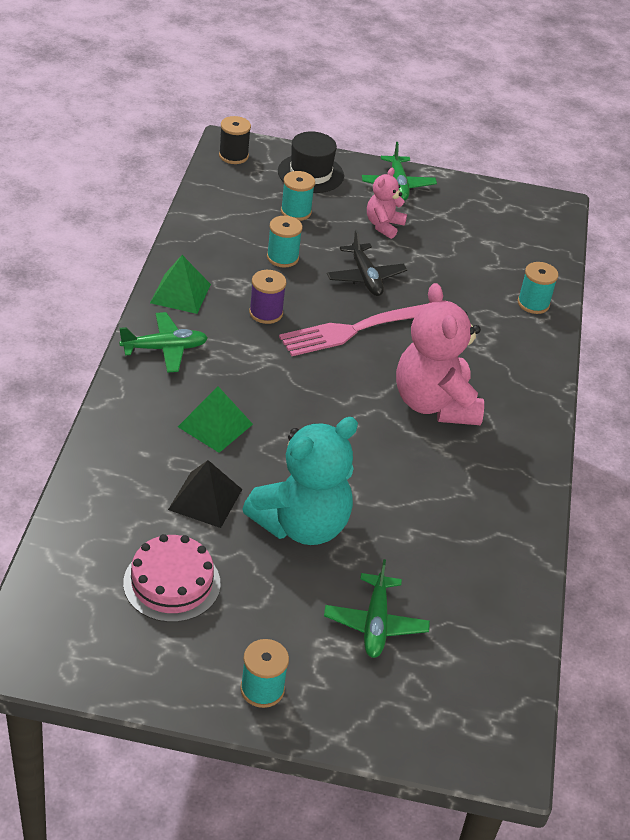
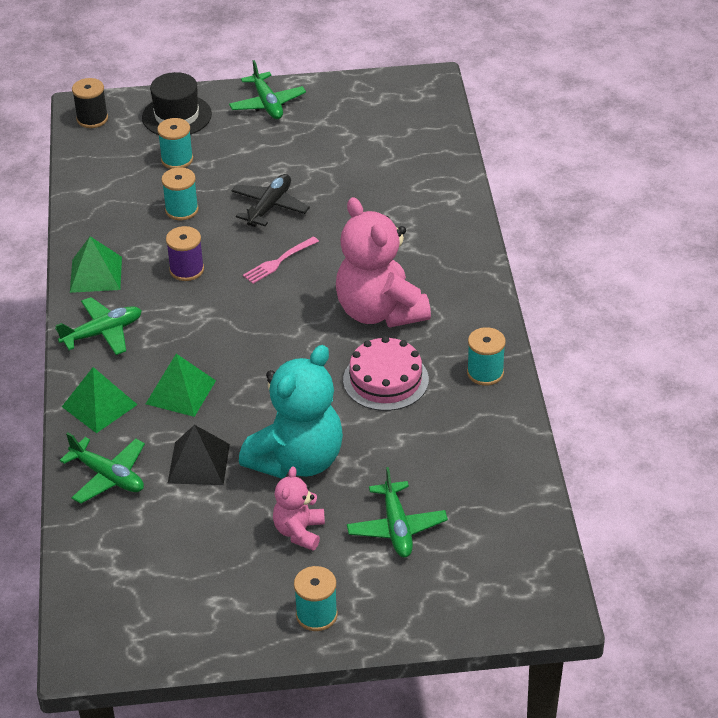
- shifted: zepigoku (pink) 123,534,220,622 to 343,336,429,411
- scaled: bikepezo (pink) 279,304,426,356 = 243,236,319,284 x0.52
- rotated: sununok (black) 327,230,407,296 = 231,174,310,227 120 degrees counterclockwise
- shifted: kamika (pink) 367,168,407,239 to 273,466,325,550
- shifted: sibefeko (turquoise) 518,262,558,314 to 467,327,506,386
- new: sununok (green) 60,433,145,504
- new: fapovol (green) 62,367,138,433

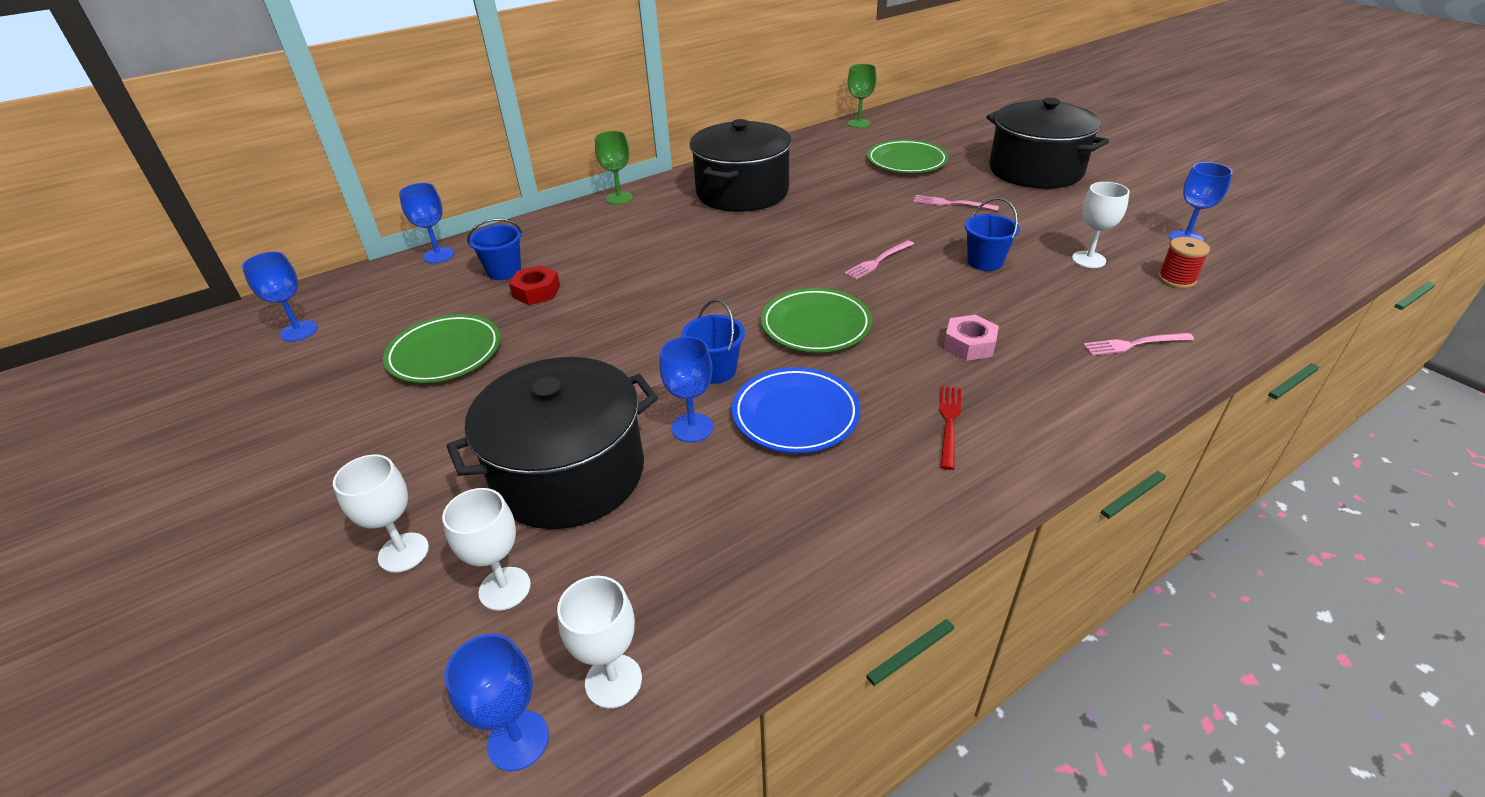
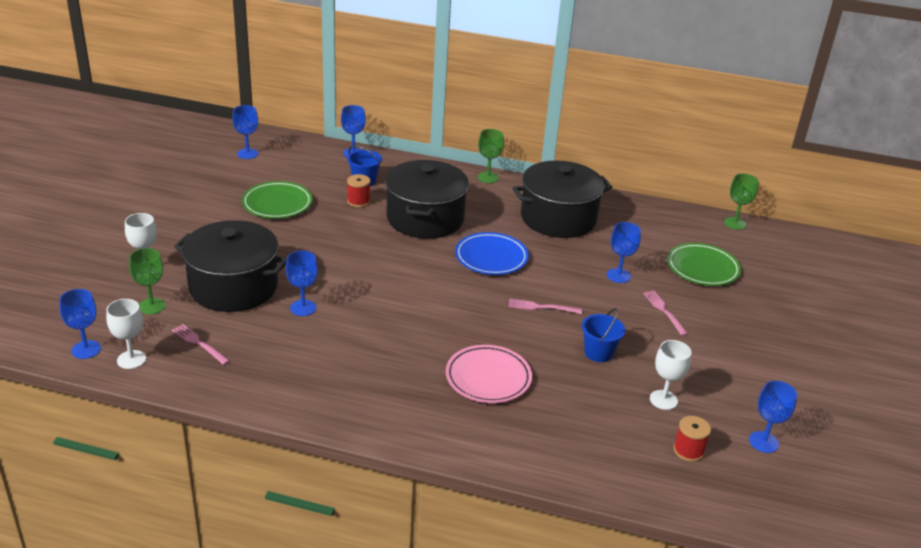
- repainted: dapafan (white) 442,488,531,611 to dapafan (green) 129,248,166,315
- swapped: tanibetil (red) 509,265,560,305 to sibefeko (red) 347,174,370,207
- gone: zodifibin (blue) 682,299,745,384
- shifted: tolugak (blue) 732,367,860,453 to 455,232,529,275
- gone: tolugak (green) 761,288,872,353
- gone: bikepezo (red) 939,386,961,470
- swapped: tanibetil (pink) 944,315,999,361 to tolugak (pink) 446,345,532,403
- shifted: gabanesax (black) 986,98,1109,189 to 385,160,469,239
- shifted: bikepezo (pink) 1083,333,1194,356 to 172,324,230,365
- new: dapafan (blue) 607,222,641,283

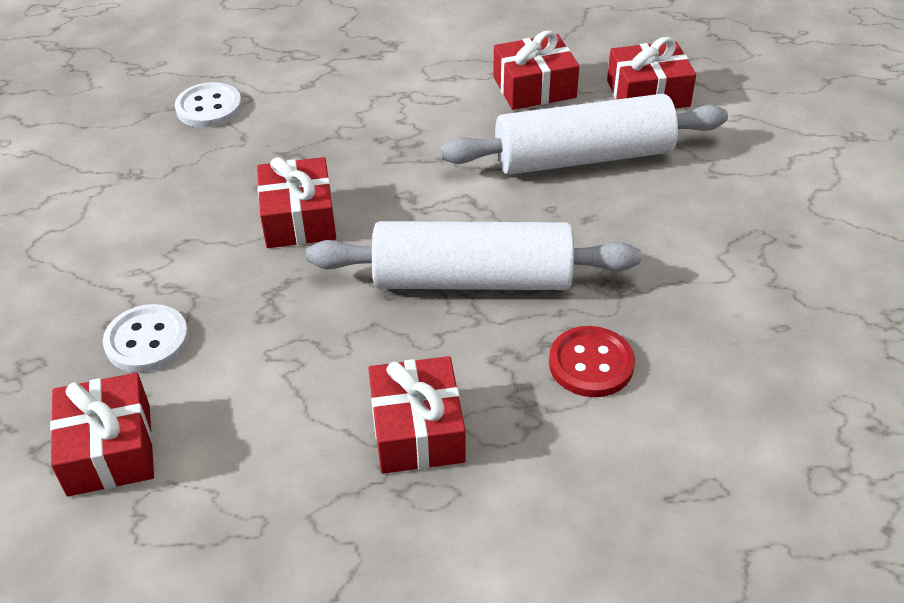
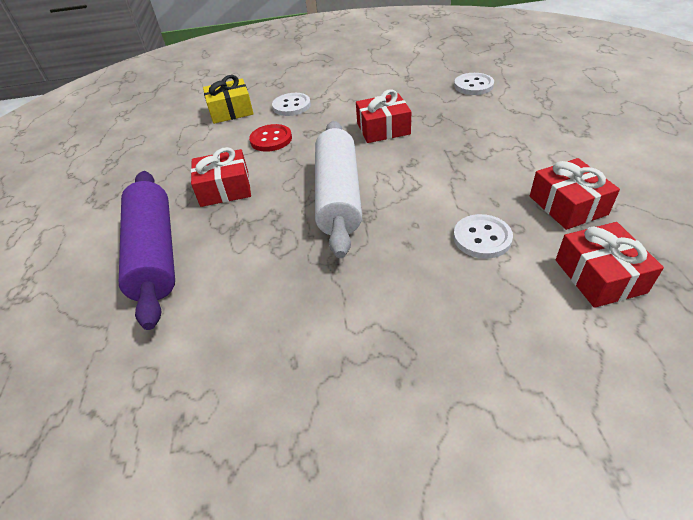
- repainted: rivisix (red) 50,373,154,497 to rivisix (yellow) 203,75,254,124
- swapped: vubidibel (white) 440,94,728,175 to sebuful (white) 453,214,513,259
- shifted: sebuful (red) 549,326,635,397 to 249,124,292,152
- new: vubidibel (purple) 119,171,175,330

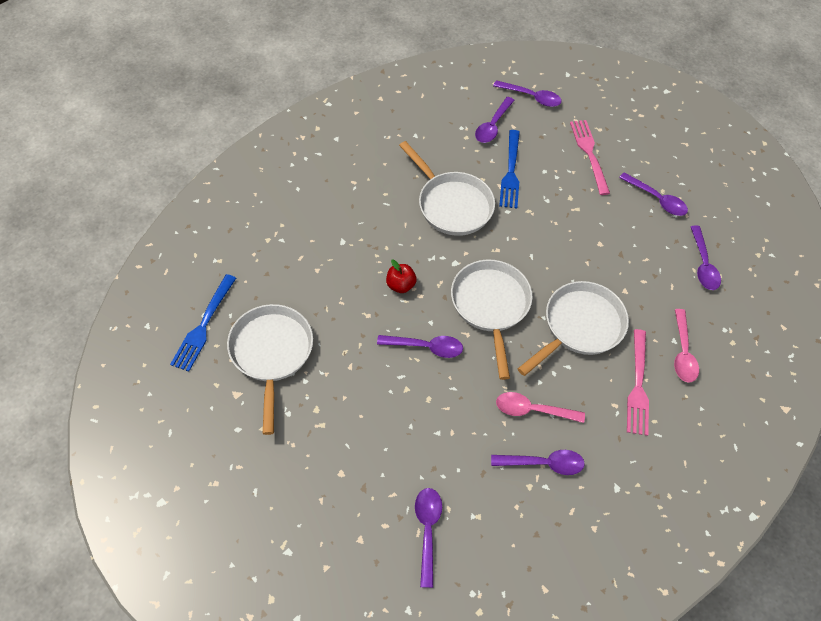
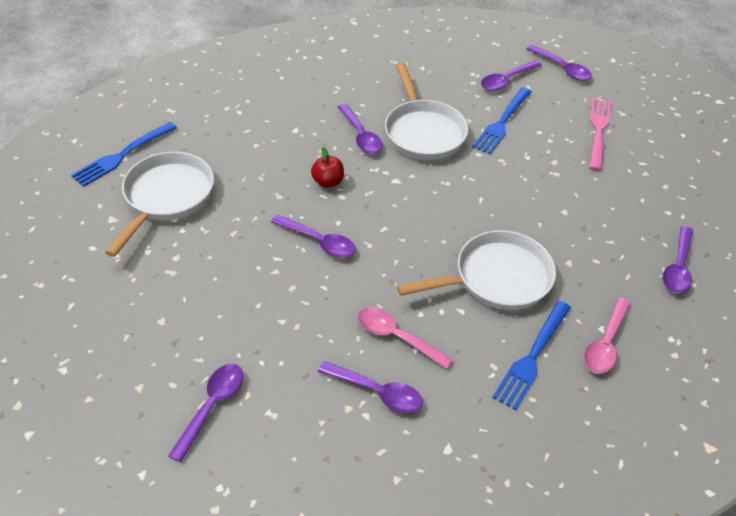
- gone: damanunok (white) 451,260,533,380
- shifted: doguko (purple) 619,172,688,216 to 337,104,383,154
- repainted: bikepezo (pink) 627,329,649,436 to bikepezo (blue) 492,301,571,410

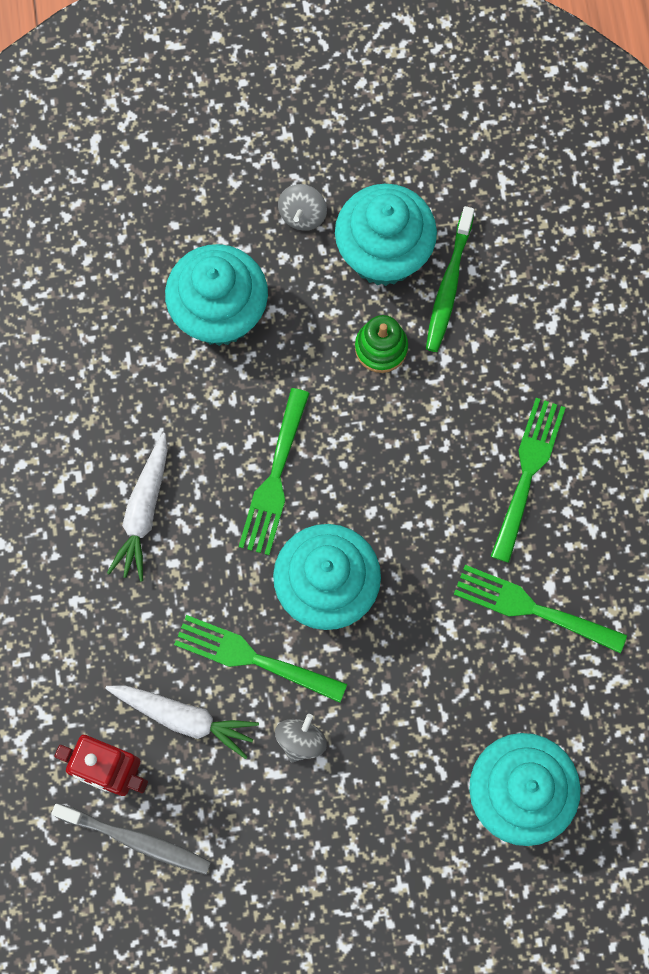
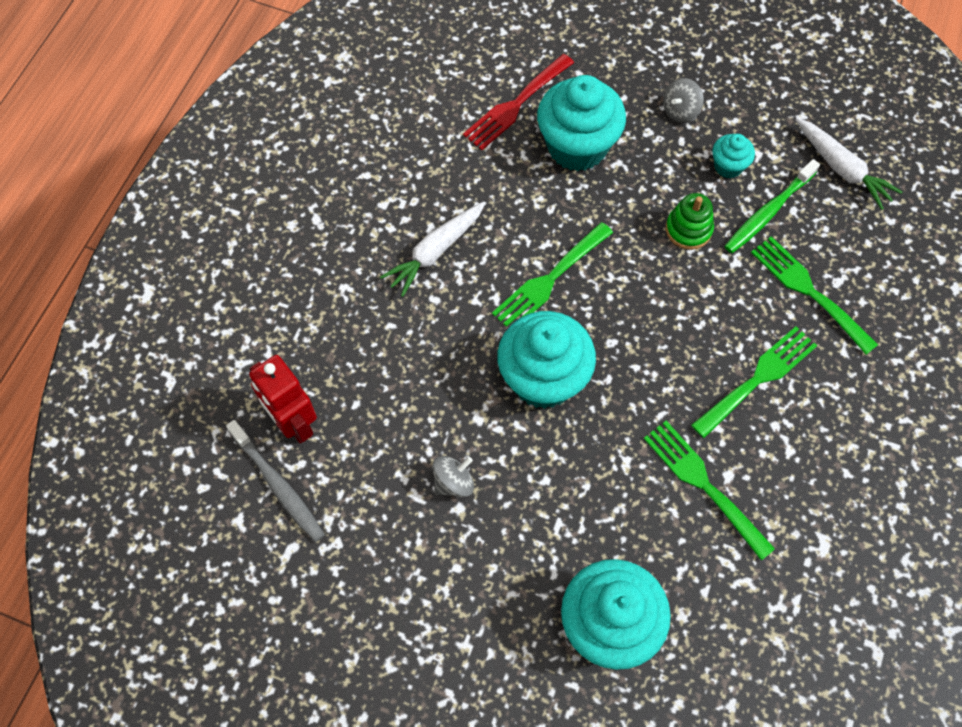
- shifted: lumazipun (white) 105,685,259,759 to 795,118,902,210
- shifted: bikepezo (green) 174,615,347,703 to 751,236,878,355
- scaled: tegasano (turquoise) 335,184,437,286 = 712,134,755,179 x0.48
- new: bikepezo (red) 463,54,574,150

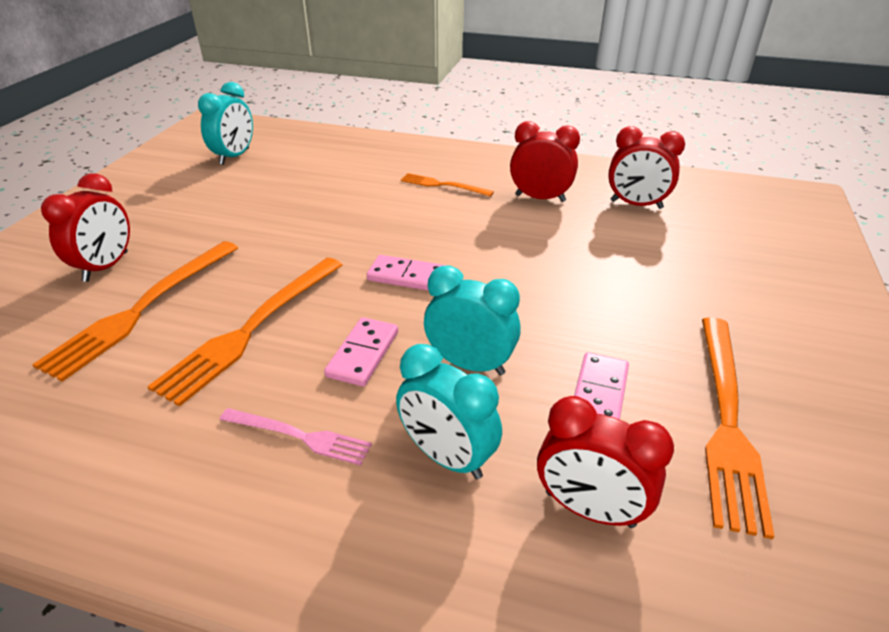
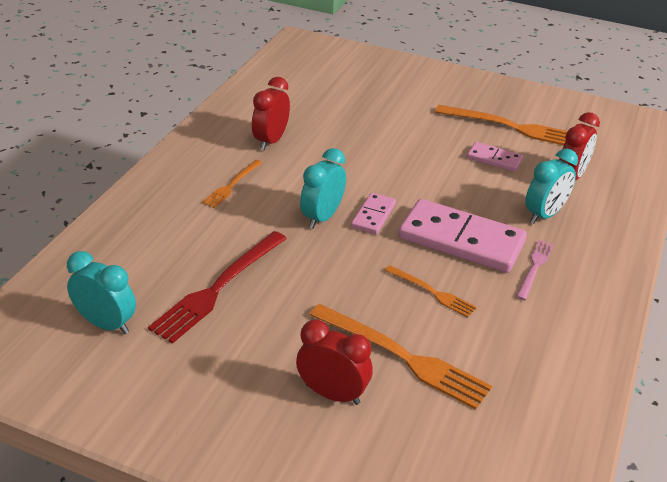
- scaled: bikepezo (orange) 147,258,342,407 = 385,265,477,317 x0.55
- scaled: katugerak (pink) 324,317,398,386 = 398,199,527,273 x2.01
- shifted: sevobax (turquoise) 424,266,521,375 to 300,148,346,229
- gone: sevobax (red) 608,126,685,209
- new: bikepezo (red) 148,231,287,344

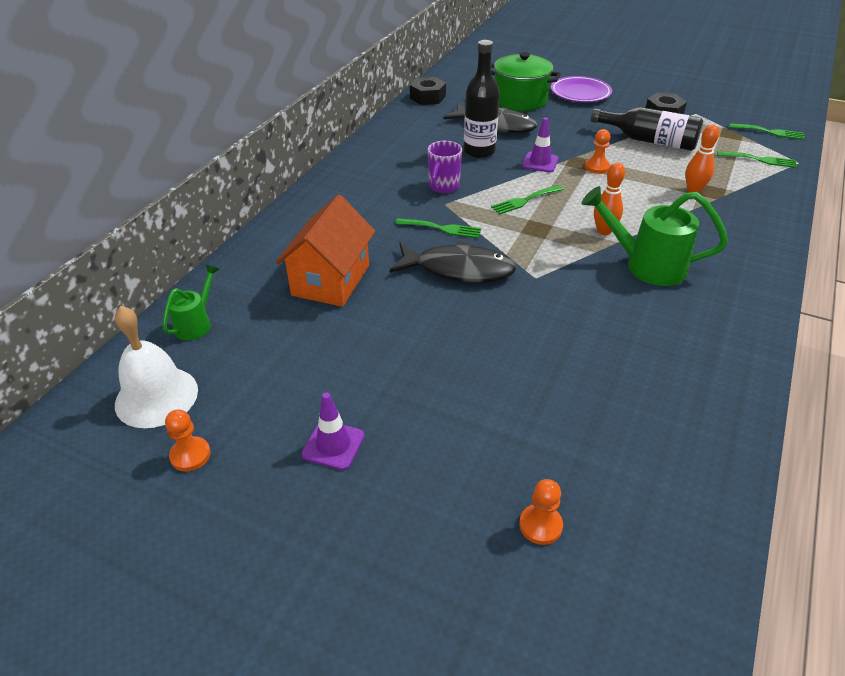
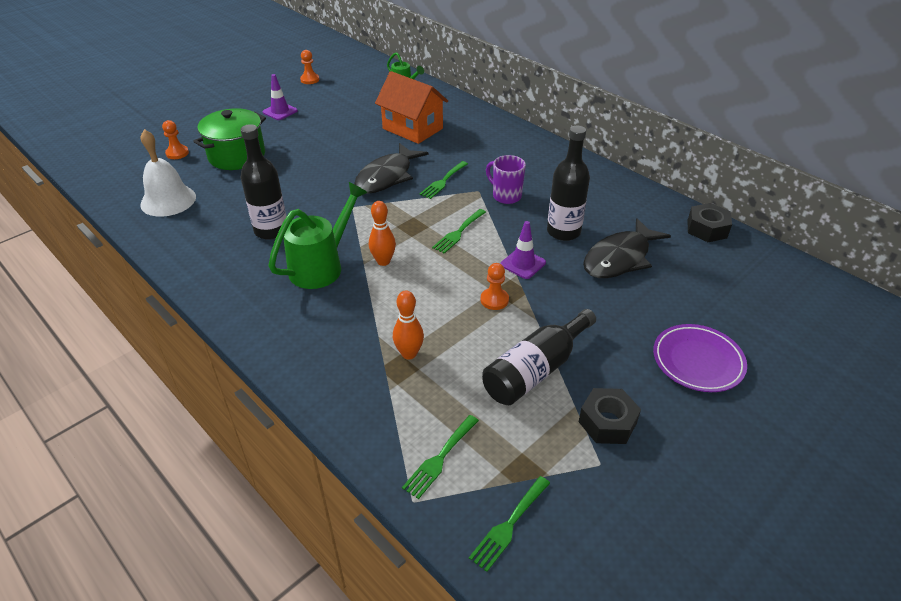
- shifted: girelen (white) 115,306,198,428 to 140,129,196,217
- shifted: gabanesax (green) 491,52,561,111 to 193,108,266,170
- rotated: bikepezo (green) 491,185,564,215 = 432,209,486,254 135 degrees counterclockwise
- new: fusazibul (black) 241,124,287,240

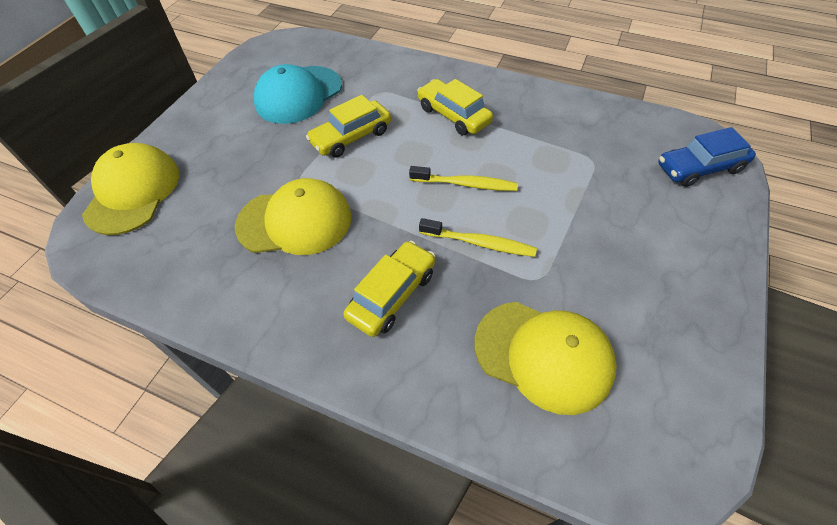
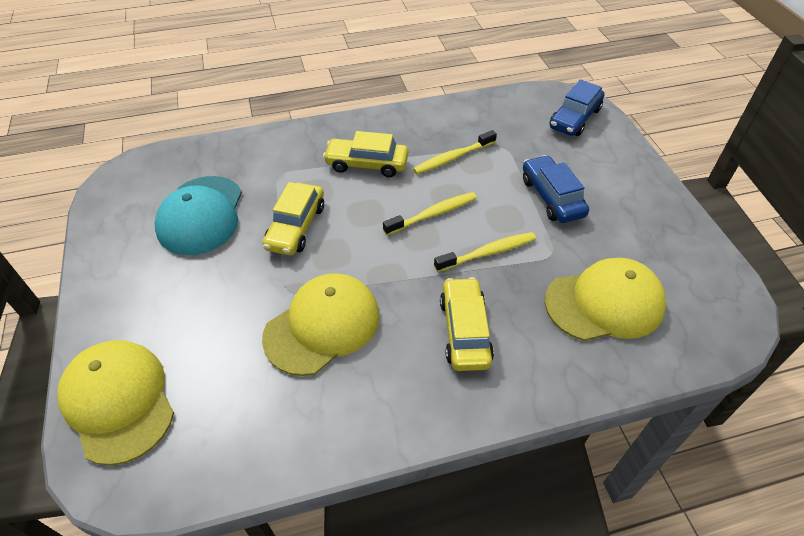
- new: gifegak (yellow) 413,130,497,174
- new: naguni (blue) 523,155,589,223

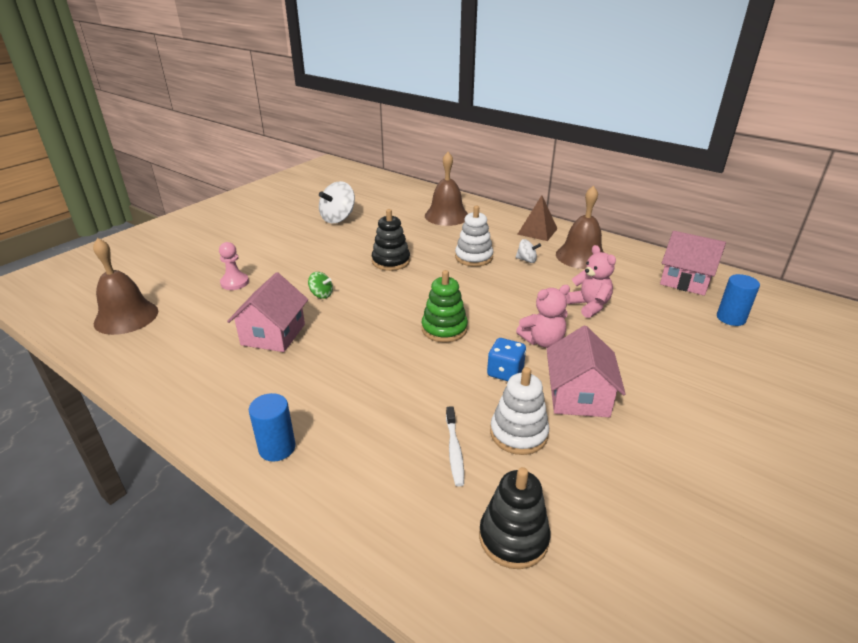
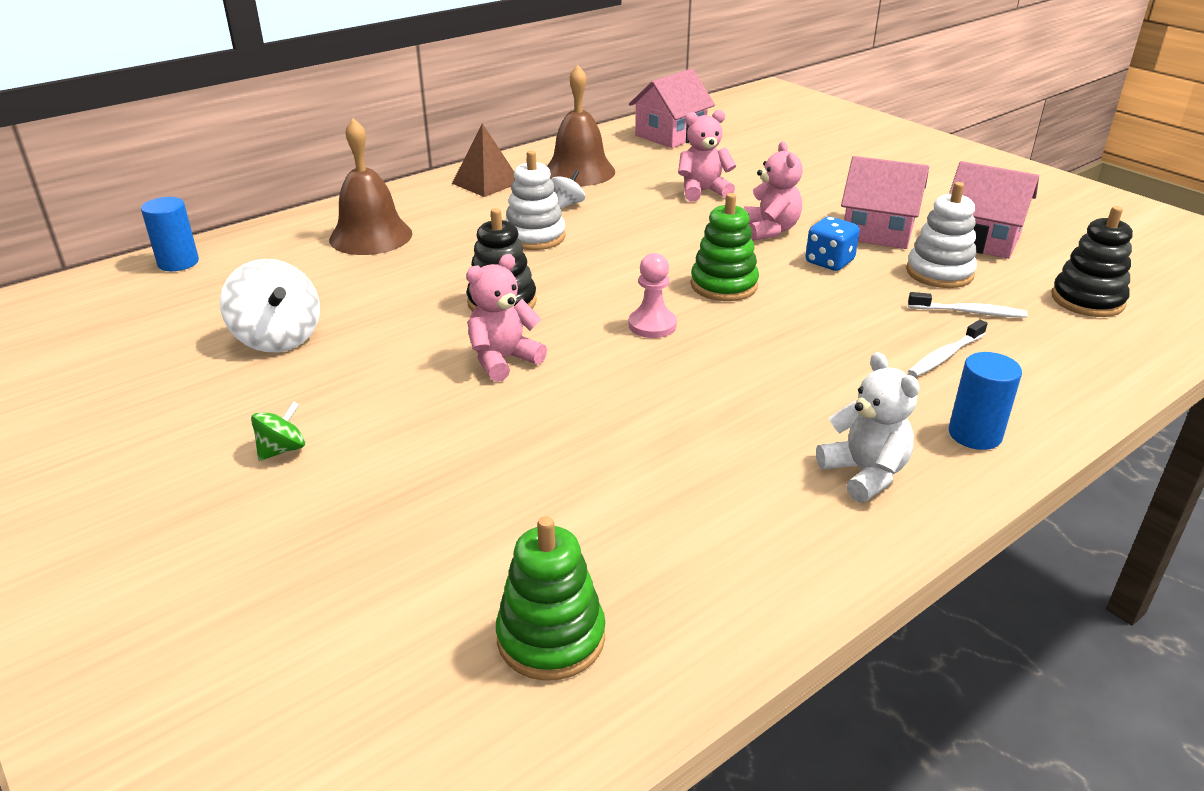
- swapped: girelen (brown) 93,238,158,335 to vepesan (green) 496,516,605,681
- shifted: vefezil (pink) 219,242,249,290 to 629,253,677,338
- shifted: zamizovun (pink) 227,272,308,352 to 949,161,1039,259
- shifted: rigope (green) 308,272,333,299 to 251,401,305,461
- shifted: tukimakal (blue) 717,274,760,326 to 141,197,199,271
- new: kamika (pink) 466,254,547,382
- new: kamika (white) 816,352,919,503
- new: gifegak (white) 908,320,987,377

